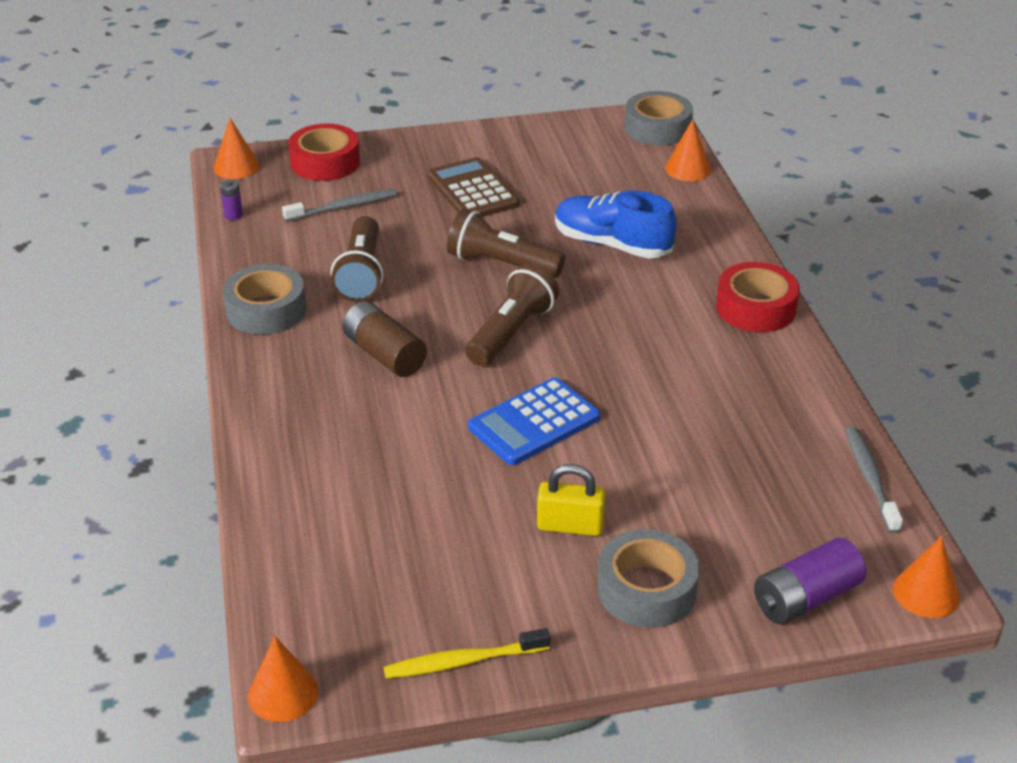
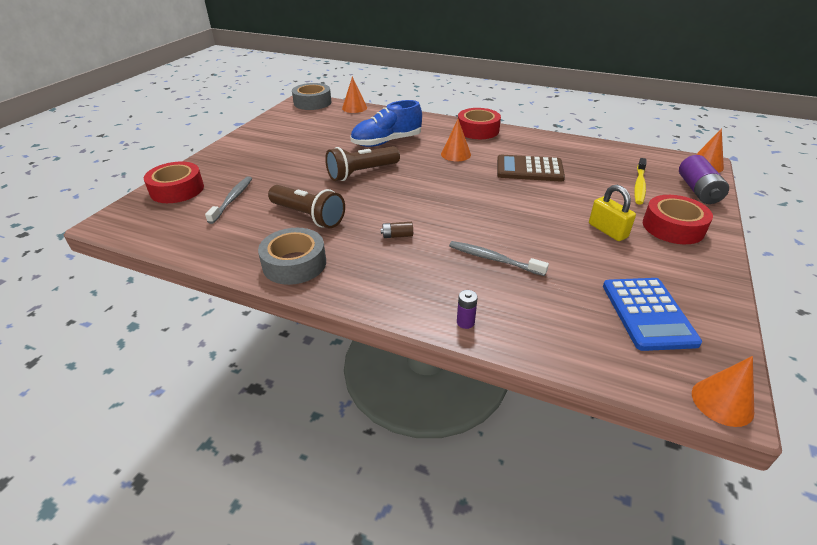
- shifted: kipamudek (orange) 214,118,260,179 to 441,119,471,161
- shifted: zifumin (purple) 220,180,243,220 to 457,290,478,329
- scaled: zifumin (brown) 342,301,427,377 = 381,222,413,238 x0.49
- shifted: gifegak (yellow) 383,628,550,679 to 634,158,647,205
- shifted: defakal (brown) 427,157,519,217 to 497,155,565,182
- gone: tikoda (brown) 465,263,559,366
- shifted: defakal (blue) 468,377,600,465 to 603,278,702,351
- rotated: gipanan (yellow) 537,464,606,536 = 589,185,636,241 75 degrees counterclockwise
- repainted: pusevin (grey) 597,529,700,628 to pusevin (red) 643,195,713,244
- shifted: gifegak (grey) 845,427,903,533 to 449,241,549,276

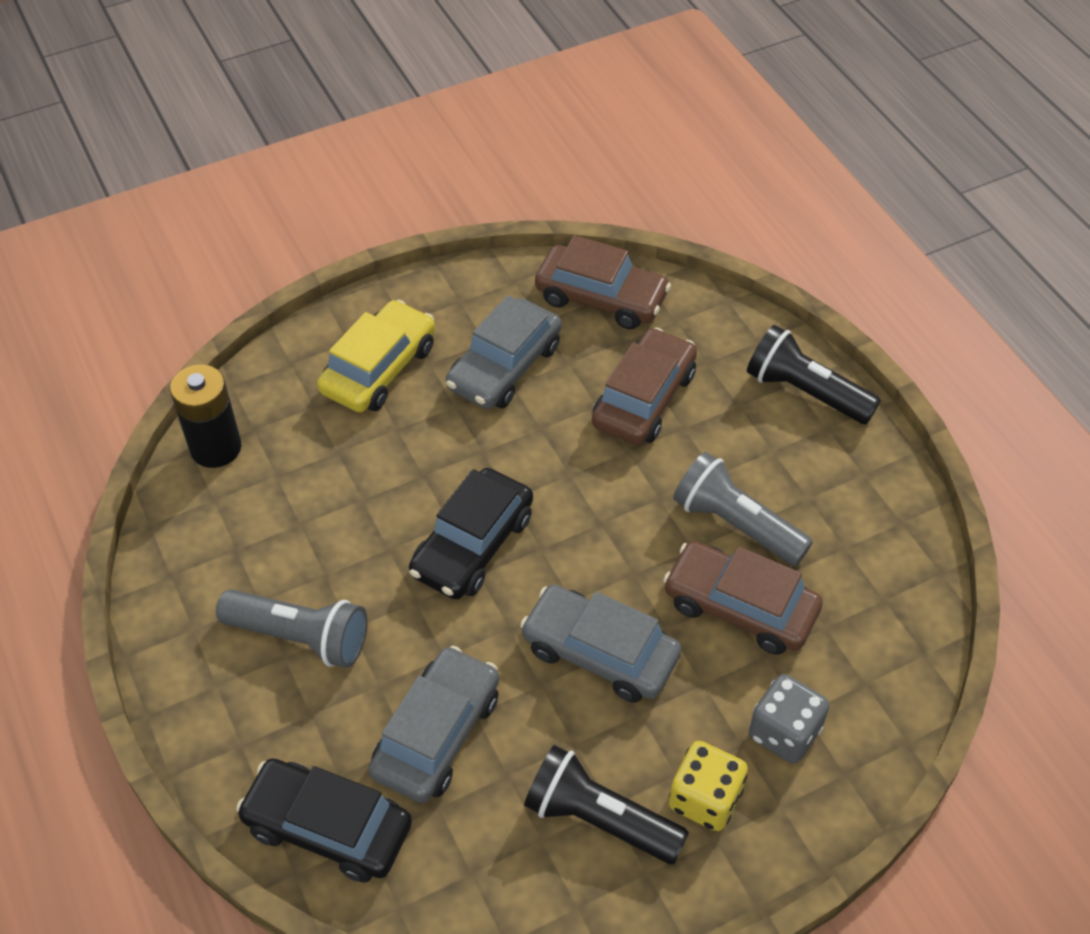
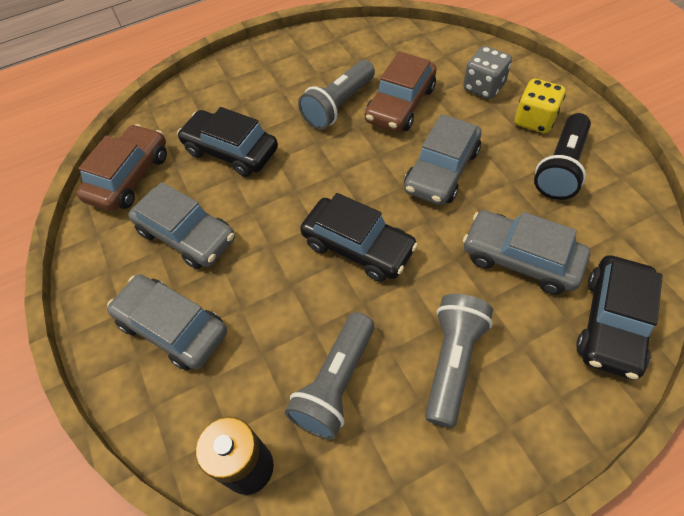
- repainted: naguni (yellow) 317,300,435,412 to naguni (grey) 107,274,227,370
- repainted: naguni (brown) 592,327,697,445 to naguni (black) 177,107,278,177
- gone: tikoda (black) 747,325,881,424
- new: tikoda (grey) 285,312,375,440

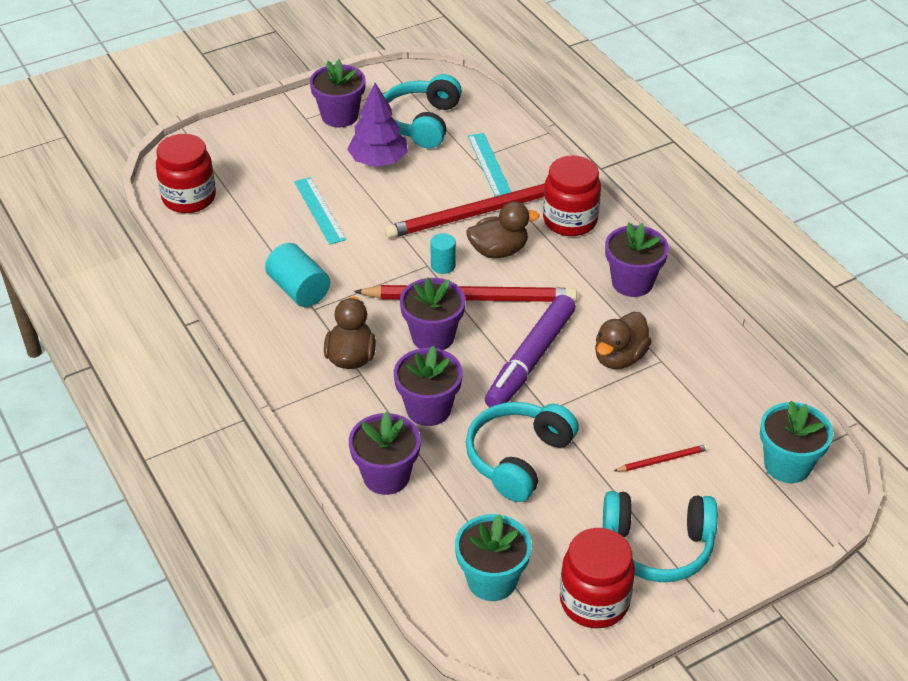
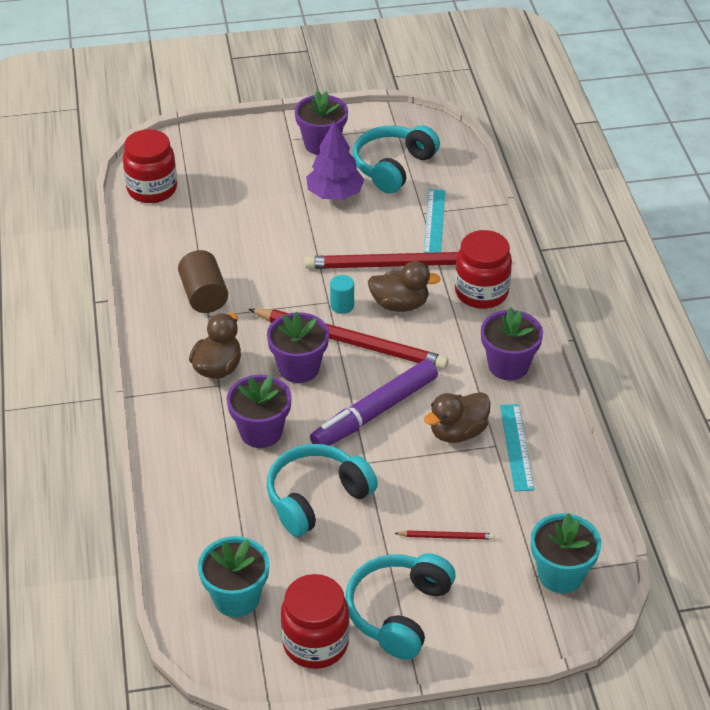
- repainted: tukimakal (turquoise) 265,243,330,307 to tukimakal (brown) 178,250,228,313
- shifted: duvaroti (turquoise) 294,177,346,245 to 500,404,534,491
- gone: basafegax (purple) 349,412,421,495
- rotated: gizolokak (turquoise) 603,491,718,582 = 346,553,456,660 90 degrees clockwise

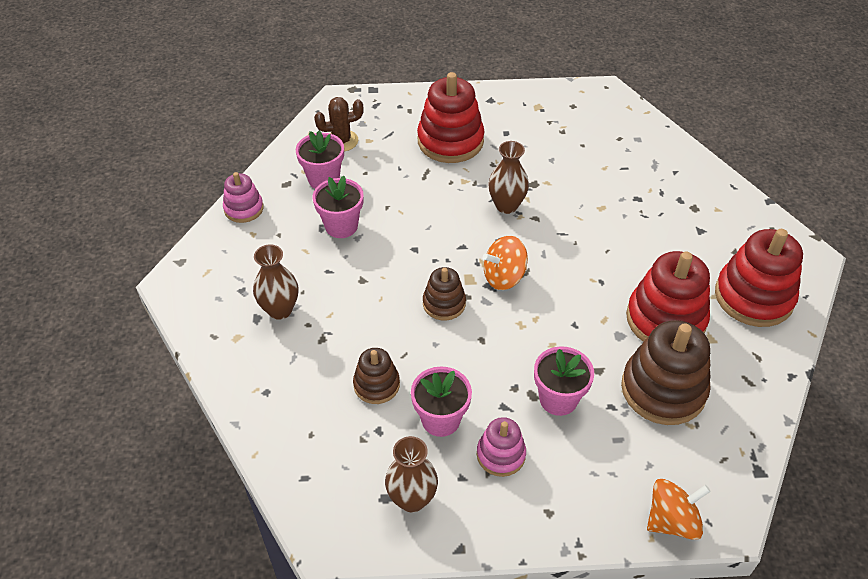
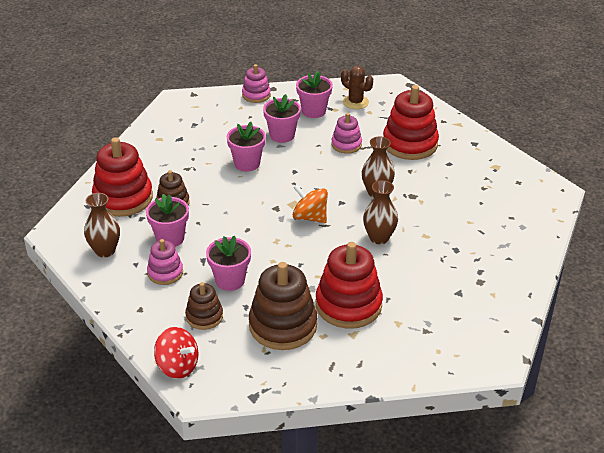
- shifted: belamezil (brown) 253,245,298,320 to 363,180,398,244
- shifted: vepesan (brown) 423,267,466,320 to 185,282,223,330
- repainted: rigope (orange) 647,479,711,540 to rigope (red) 154,327,198,379
- shifted: vepesan (red) 715,229,803,327 to 92,137,153,217
- new: basafegax (pink) 227,122,266,172
- new: vepesan (pink) 331,113,362,154

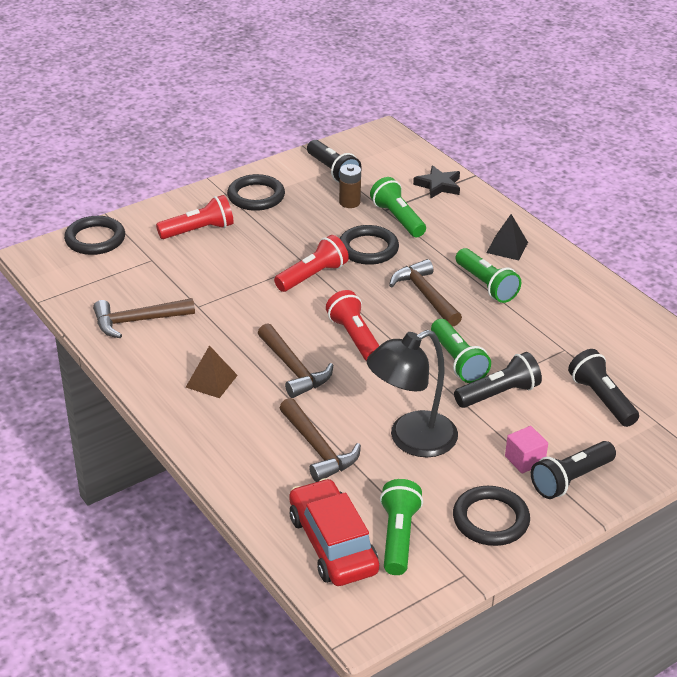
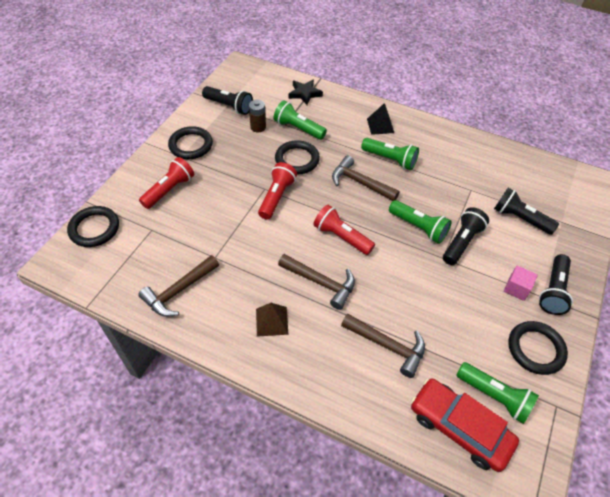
- gone: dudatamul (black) 367,330,458,457
- rotated: tikoda (green) 380,479,423,575 = 456,362,539,424 150 degrees clockwise

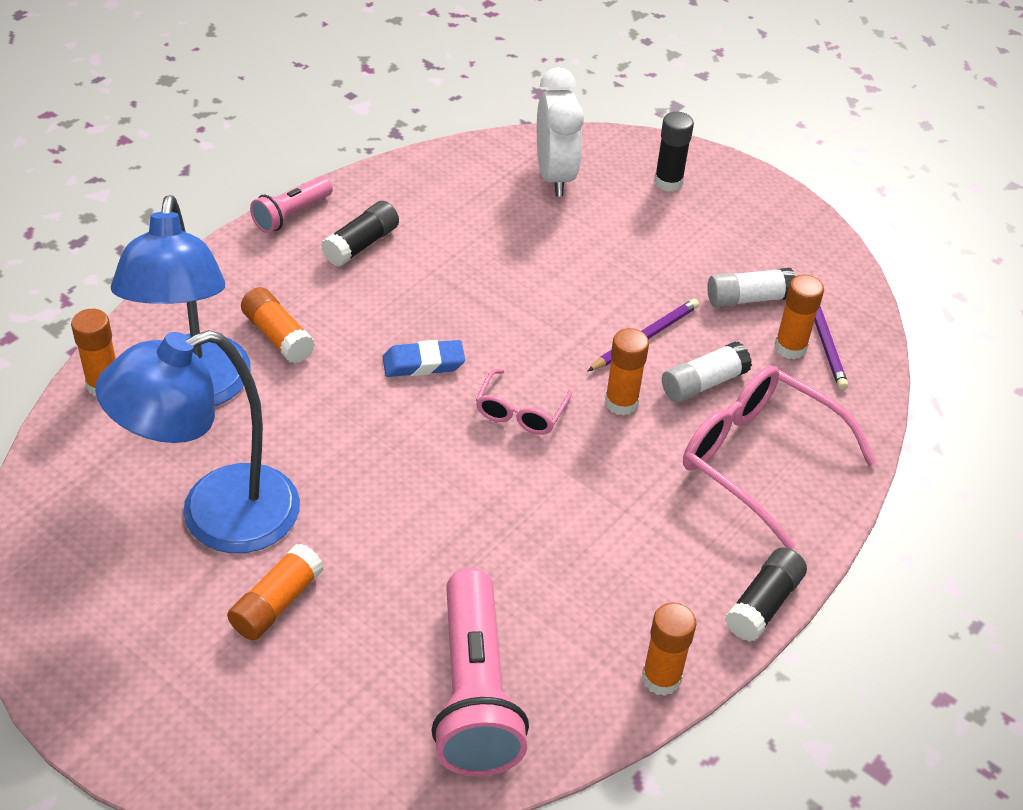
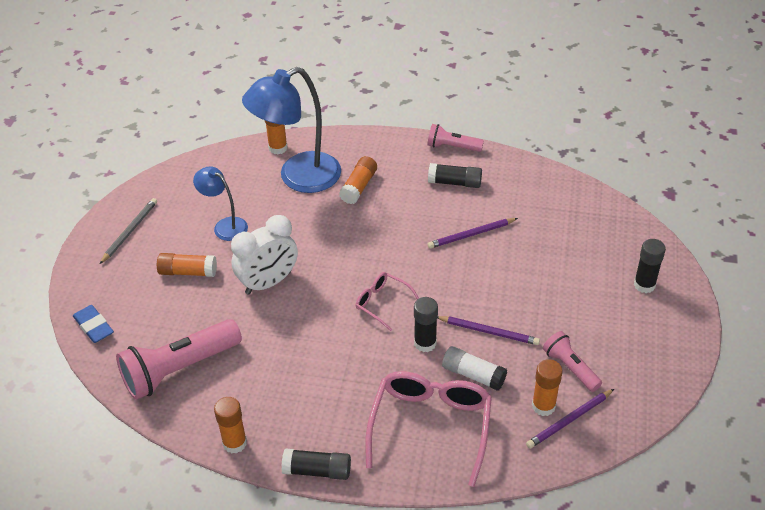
- scaled: dudatamul (blue) 95,330,300,553 = 193,166,248,241 x0.53
- shifted: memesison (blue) 383,340,465,377 to 73,305,114,343
- rotated: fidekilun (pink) 476,369,572,434 = 356,272,419,331 45 degrees clockwise
- shifted: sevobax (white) 537,67,584,196 to 231,215,298,295
- repainted: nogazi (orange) 605,328,649,416 to nogazi (black) 414,297,438,352
- swapped: nogazi (white) 707,268,796,307 to tikoda (pink) 543,331,602,392
- new: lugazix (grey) 100,198,157,264
- new: lugazix (purple) 428,218,518,249

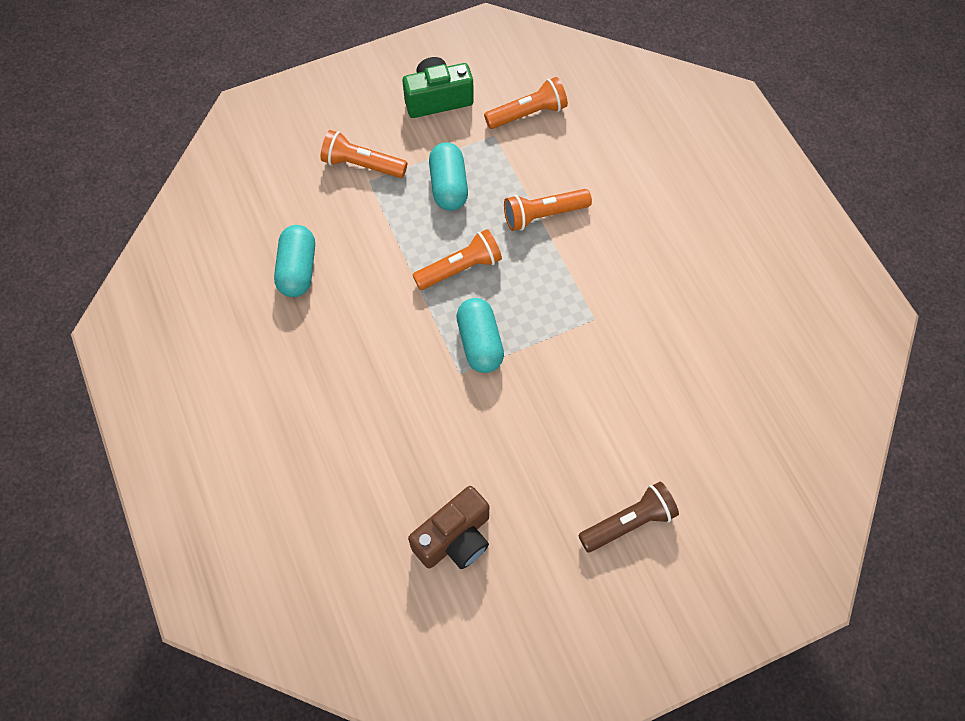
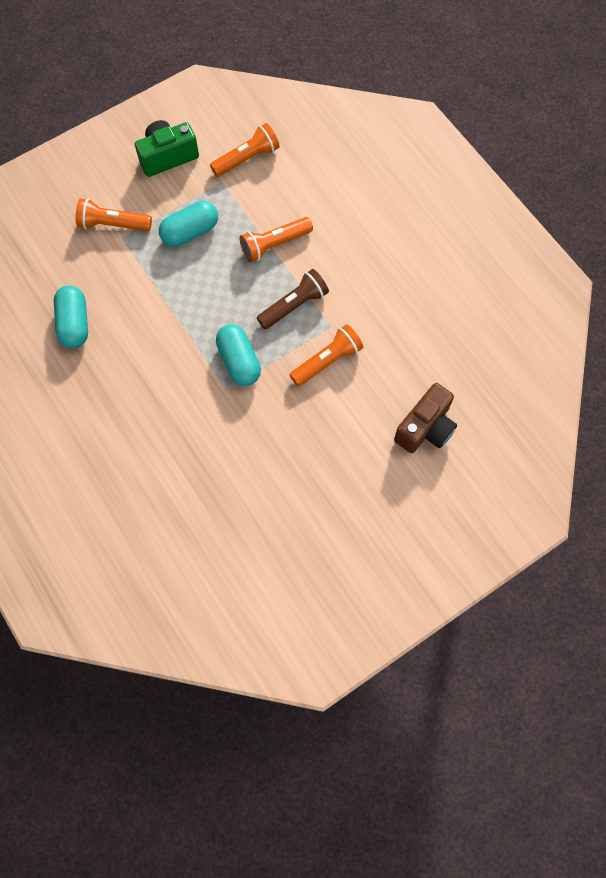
- shifted: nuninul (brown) 408,486,489,569 to 394,383,457,453
- shifted: tikoda (orange) 413,229,502,290 to 290,324,363,386
- rotated: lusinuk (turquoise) 429,142,468,211 = 159,201,218,247 75 degrees clockwise
- shifted: tikoda (brown) 578,482,679,552 to 257,269,329,329

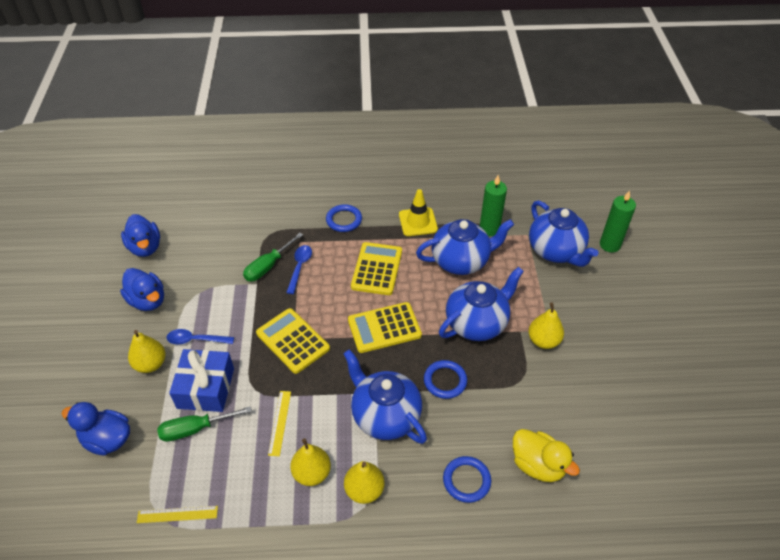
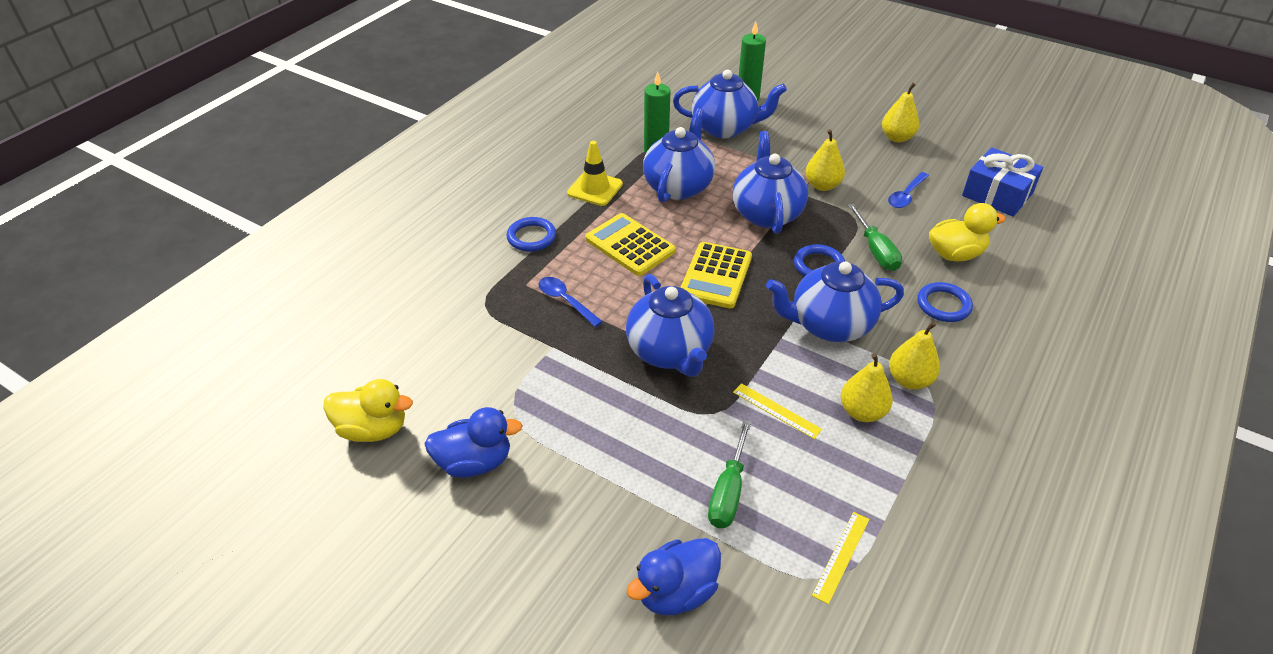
- repainted: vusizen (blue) 121,214,160,257 to vusizen (yellow) 323,379,413,442
- shifted: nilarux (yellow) 128,330,166,373 to 882,83,919,142
- shifted: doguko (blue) 167,329,234,344 to 888,172,929,208
- shifted: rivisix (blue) 169,349,234,412 to 962,147,1043,217
- shifted: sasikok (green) 243,233,303,282 to 848,204,902,271
- swapped: defakal (yellow) 256,308,330,374 to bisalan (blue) 626,274,715,377

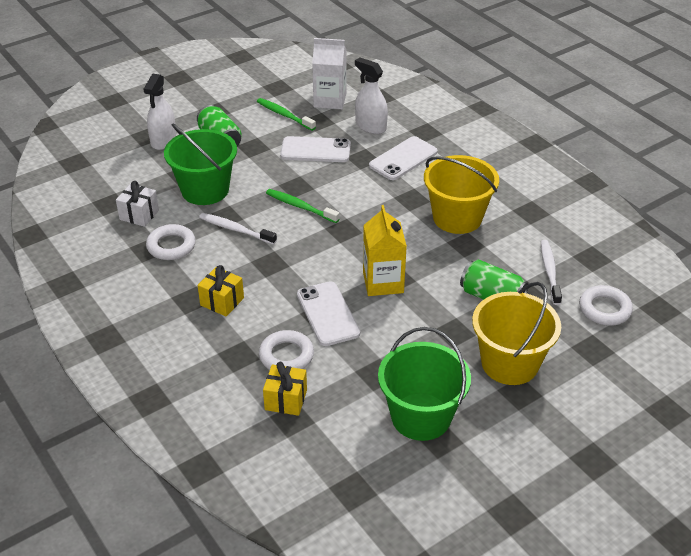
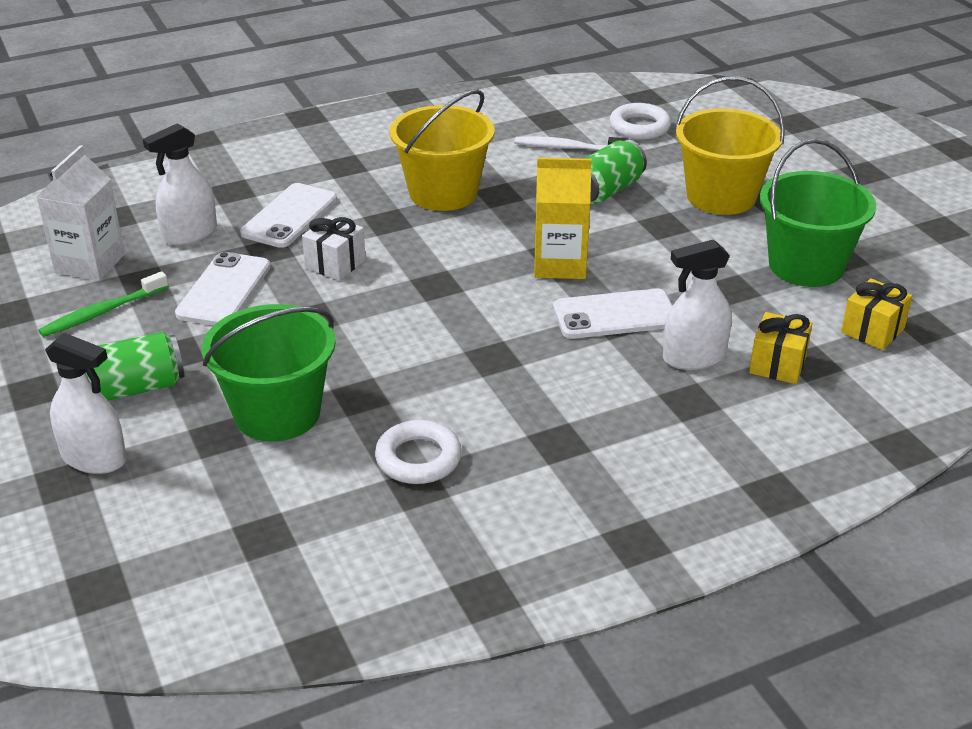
- shifted: rivisix (white) 116,181,159,227 to 302,215,366,281
- shifted: rivisix (yellow) 198,265,244,317 to 841,278,912,350
- gone: gifegak (white) 199,213,277,245
- swapped: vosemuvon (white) 259,330,314,370 to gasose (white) 663,239,732,370
- gone: gifegak (green) 266,189,340,223
- rotated: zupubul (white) 369,136,438,180 = 240,183,337,248 60 degrees clockwise

